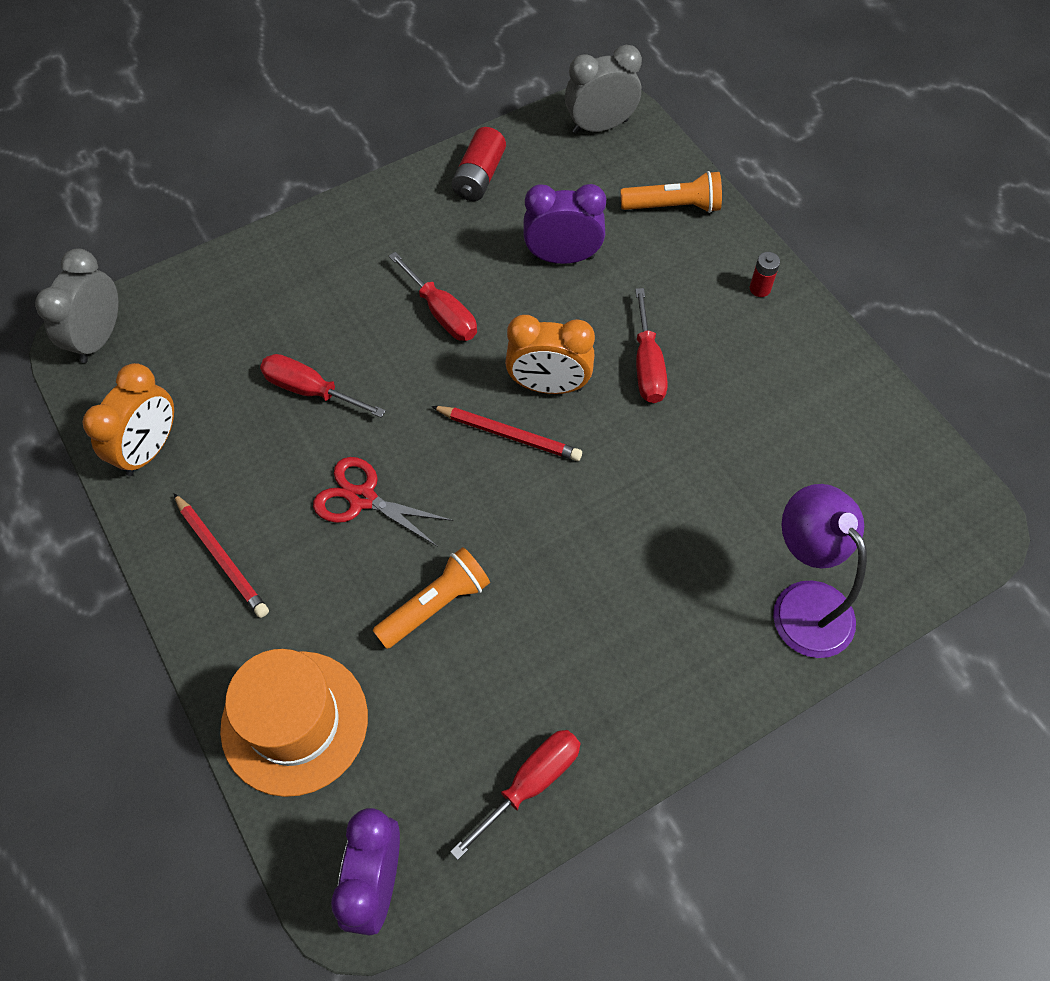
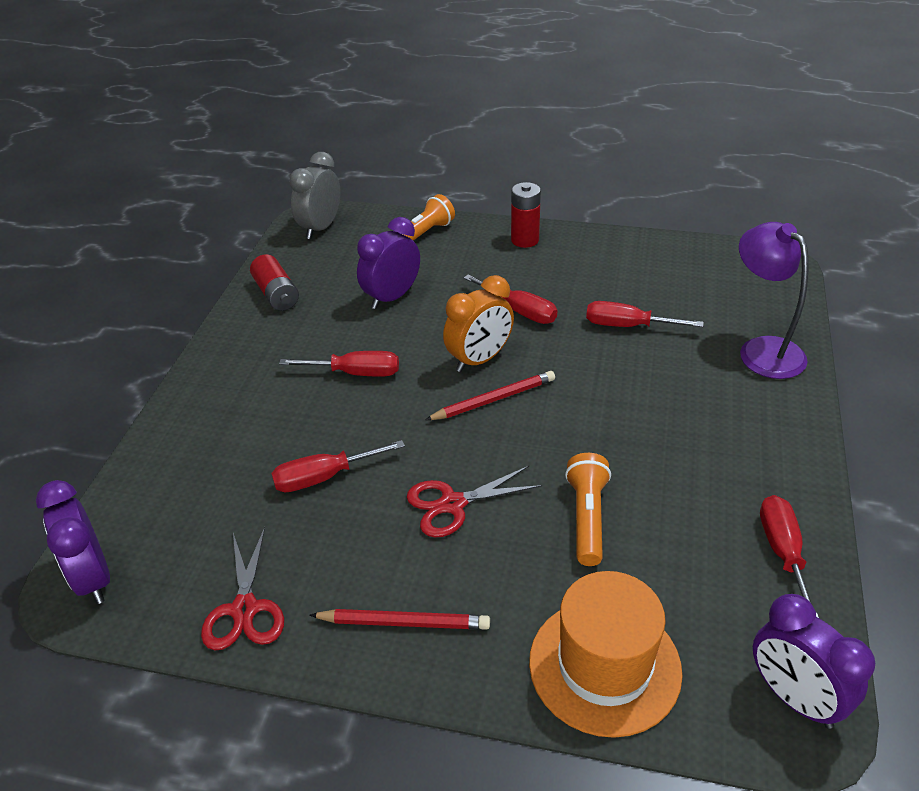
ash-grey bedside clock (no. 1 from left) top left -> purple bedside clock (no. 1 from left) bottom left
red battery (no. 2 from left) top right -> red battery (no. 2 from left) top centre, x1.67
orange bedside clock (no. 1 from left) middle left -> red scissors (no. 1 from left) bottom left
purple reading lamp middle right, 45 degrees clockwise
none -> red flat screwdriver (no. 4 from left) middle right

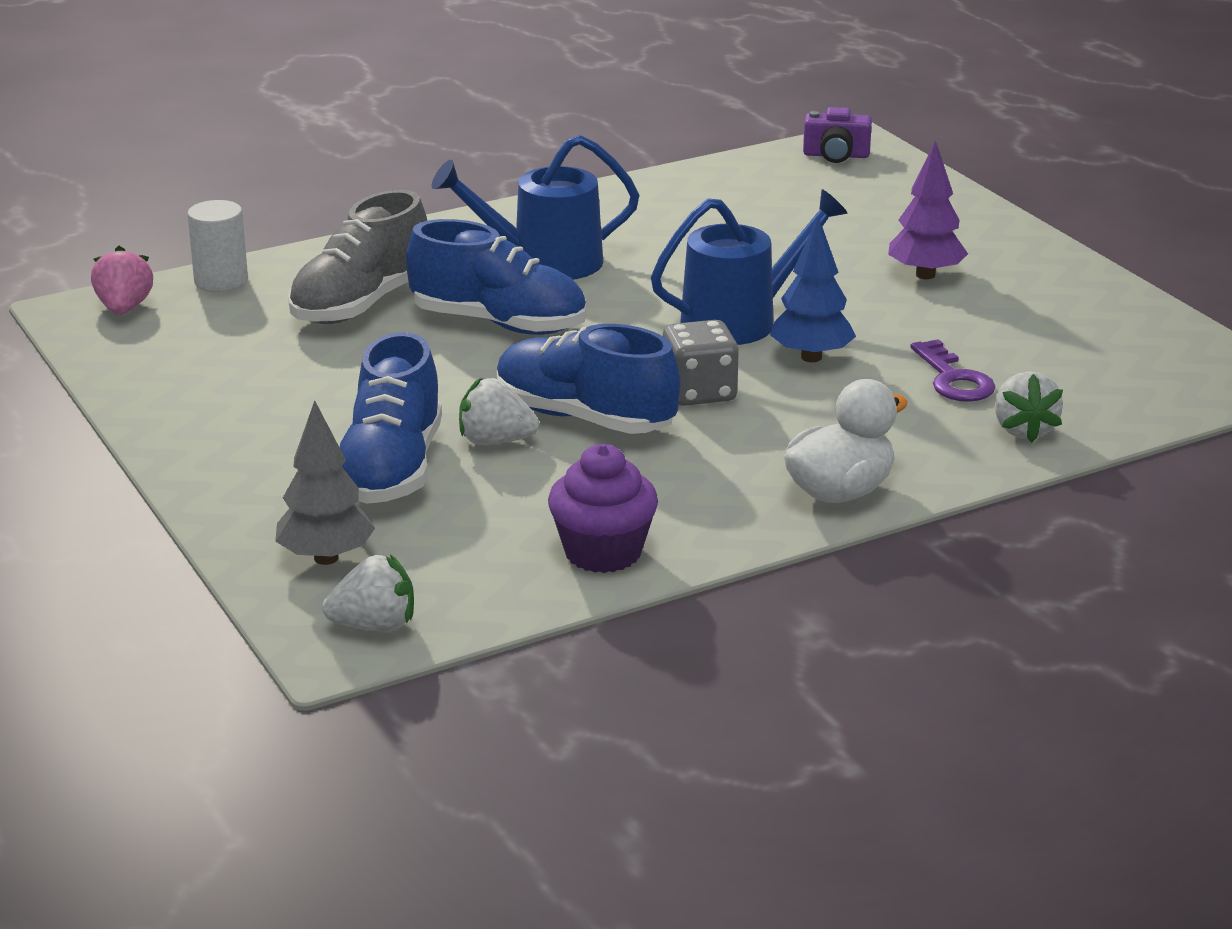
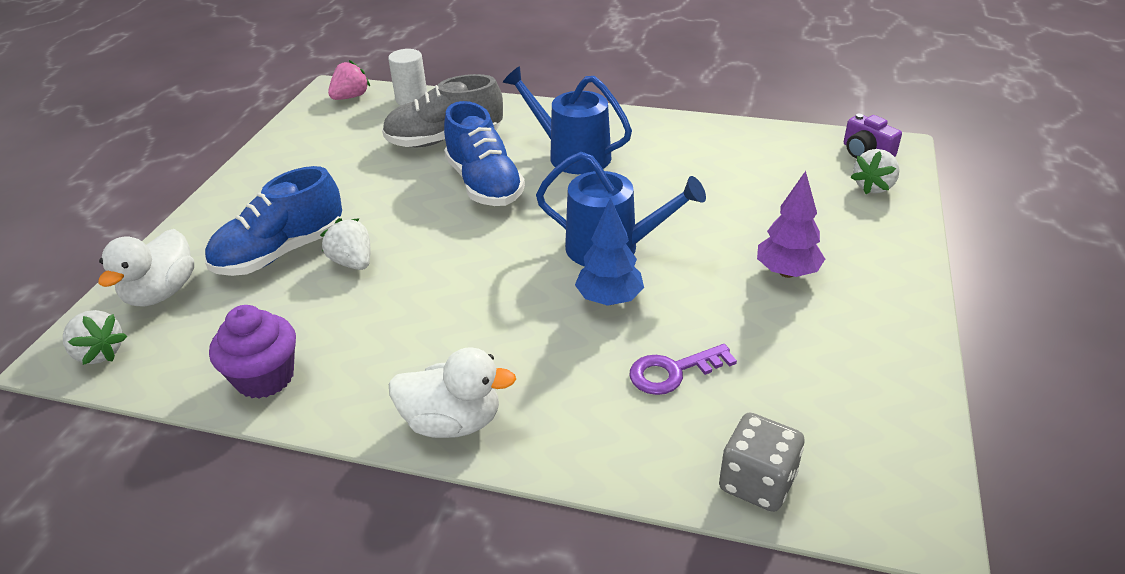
ash-grey dice centre -> ash-grey dice bottom right, relocated
royal blue sneaker (no. 3 from left) centre -> none
purple door key middle right -> purple door key centre, 45 degrees clockwise
pure white strawberry (no. 3 from left) middle right -> pure white strawberry (no. 3 from left) top right, relocated
ash-grey tree middle left -> pure white duck (no. 1 from left) middle left

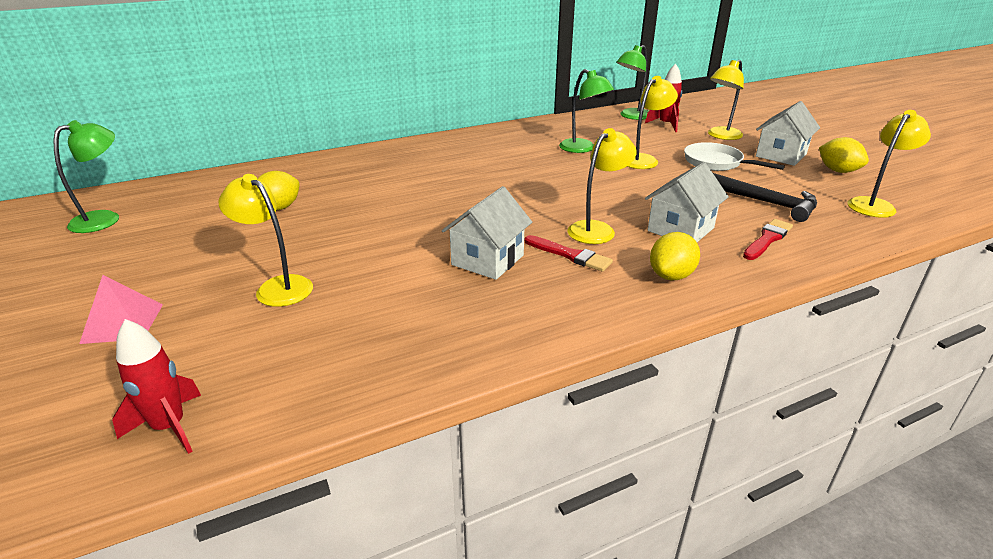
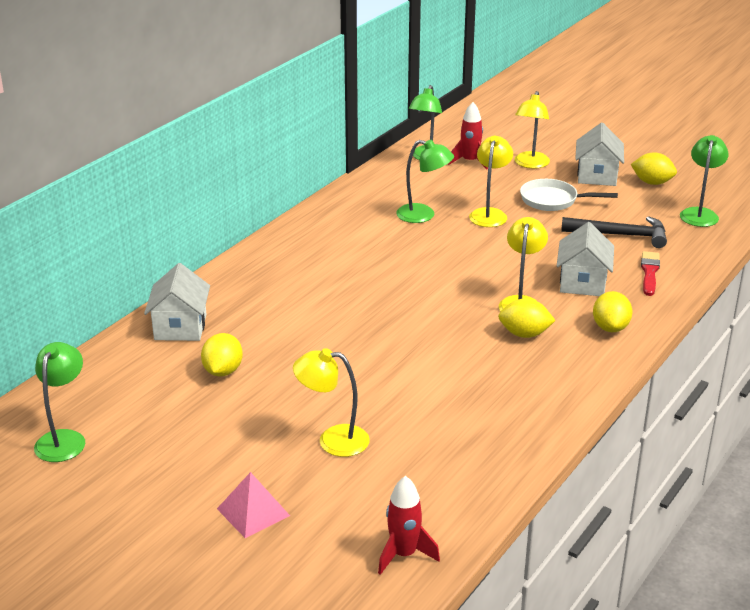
bright yellow reading lamp (no. 5 from left) top right -> emerald reading lamp (no. 4 from left) top right
pure white house (no. 1 from left) centre -> pure white house (no. 1 from left) middle left, relocated
red paint brush (no. 1 from left) centre -> bright yellow citrus fruit (no. 2 from left) middle right

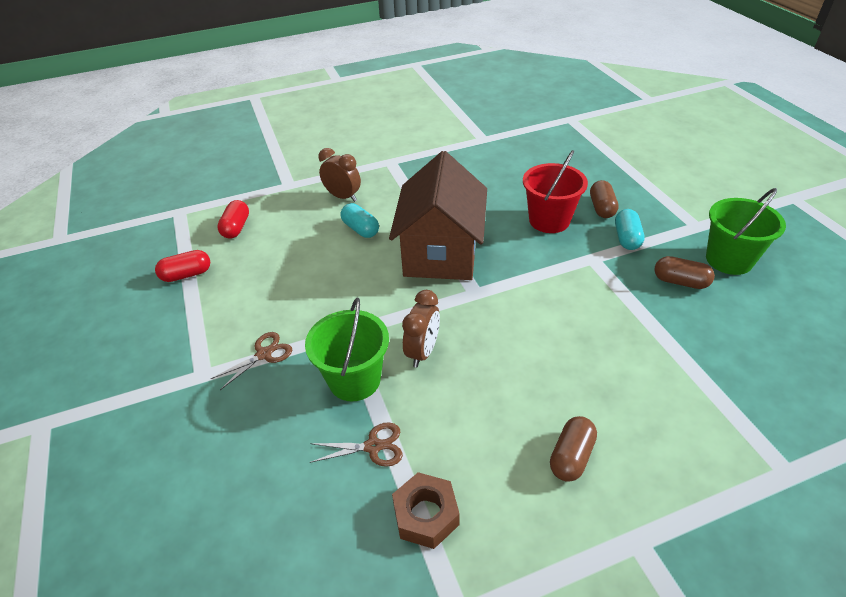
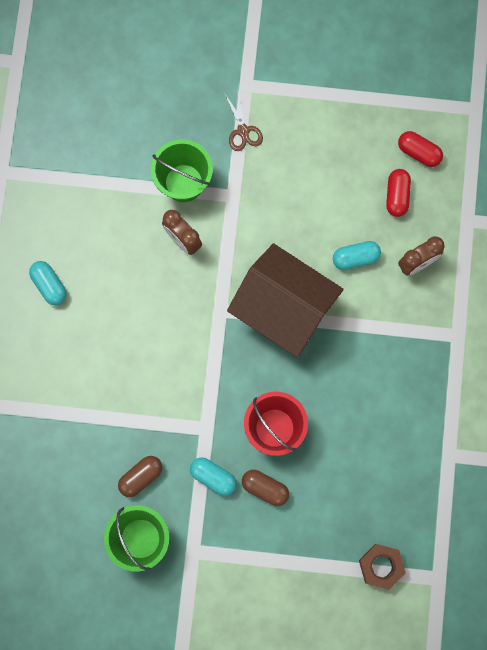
red capsule (no. 1 from left) middle left -> red capsule (no. 1 from left) top right, relocated
dark brown capsule (no. 1 from left) bottom right -> aqua capsule (no. 1 from left) middle left
dark brown scissors (no. 2 from left) bottom centre -> none
dark brown hex nut bottom centre -> dark brown hex nut bottom right, relocated

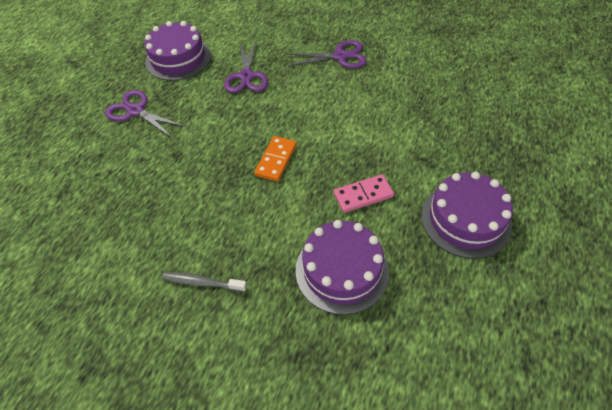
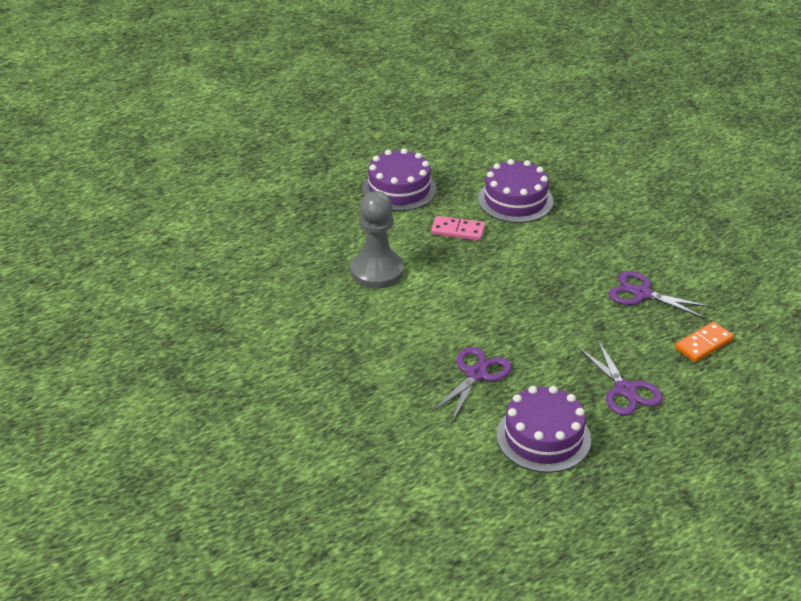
purple scissors (no. 3 from left) top centre -> purple scissors (no. 3 from left) middle right, relocated
orange domino piece centre -> orange domino piece middle right, relocated
ash-grey dental brush bottom centre -> none
none -> ash-grey game pawn centre

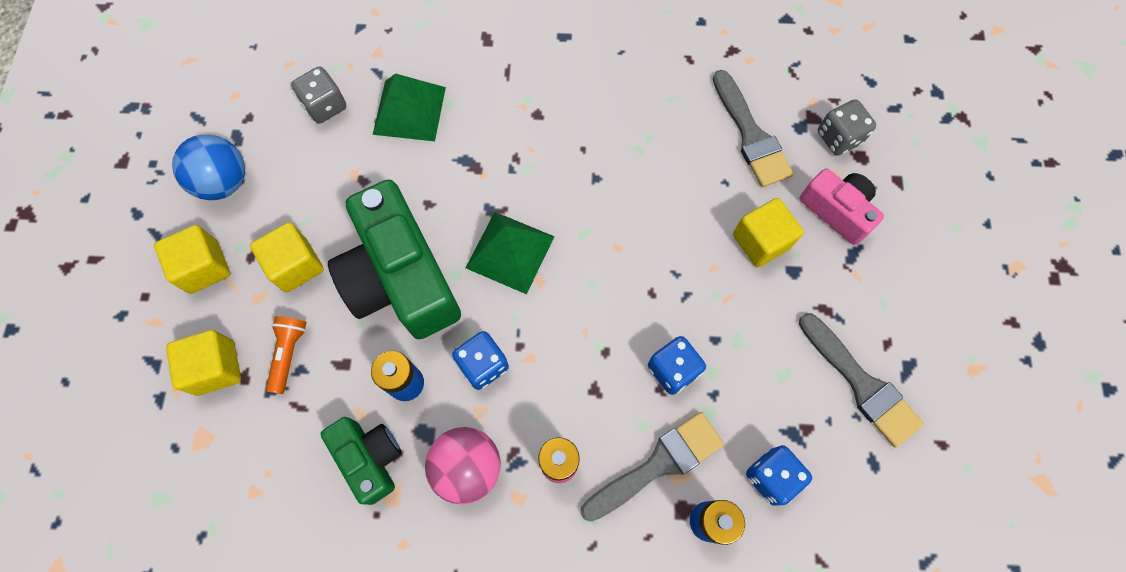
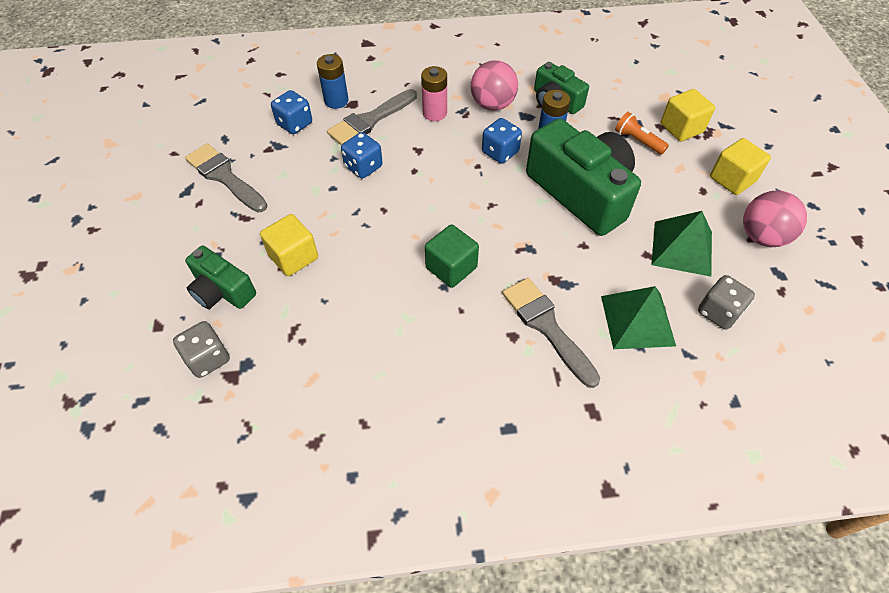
ash-grey paint brush (no. 2 from left in the first image) top right -> ash-grey paint brush (no. 3 from left) centre, relocated
royal blue ball top left -> rose-pink ball (no. 2 from left) middle right
rose-pink compact camera middle right -> emerald compact camera (no. 1 from left) middle left
emerald solid pyramid (no. 2 from left) centre -> emerald solid pyramid (no. 2 from left) middle right, relocated
bright yellow cube (no. 3 from left) middle left -> none
orange pocket torch middle left -> orange pocket torch top right, 135 degrees clockwise
none -> emerald cube centre

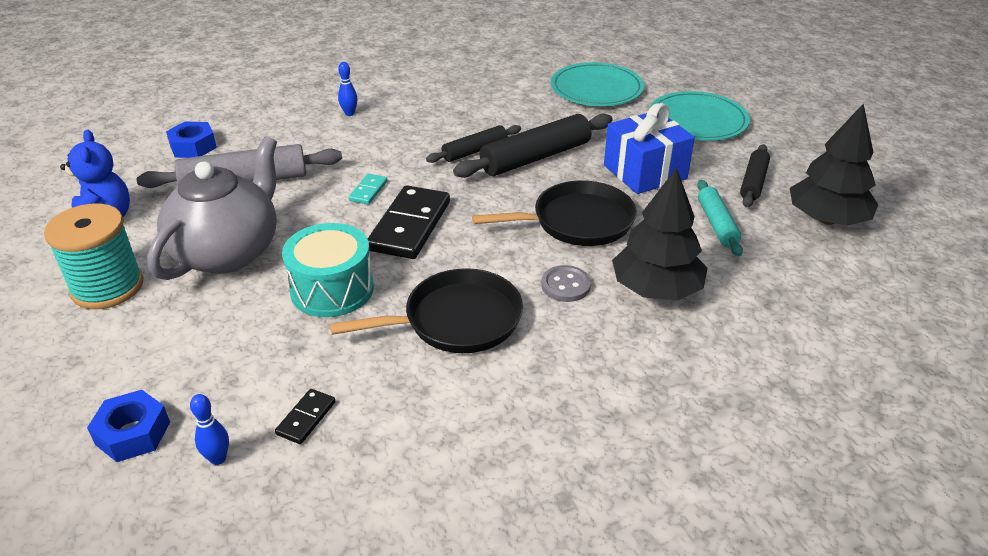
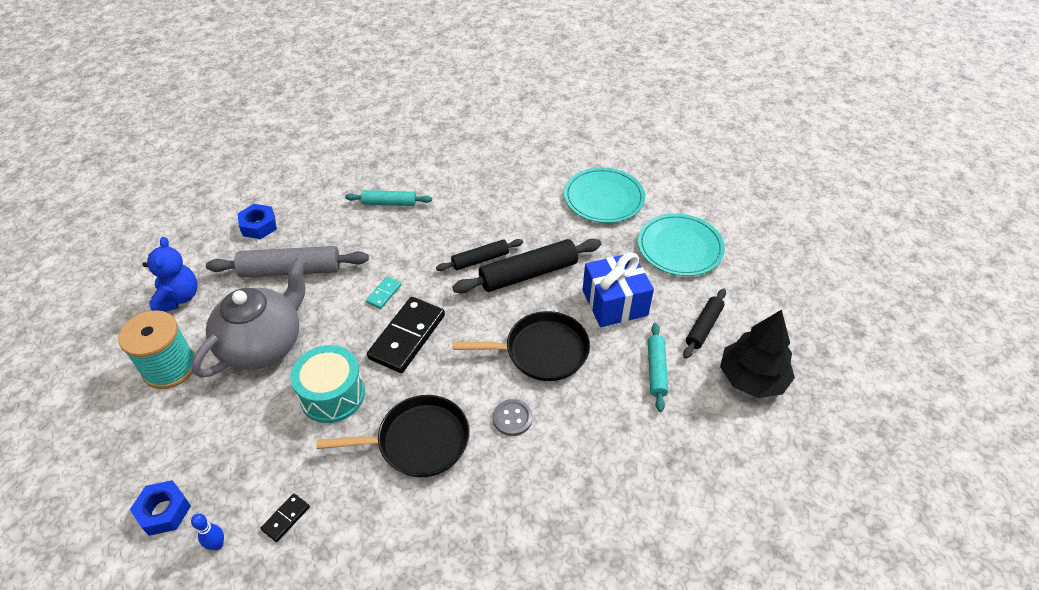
royal blue bowling pin (no. 2 from left) top centre -> aqua rolling pin (no. 1 from left) centre
black tree (no. 1 from left) middle right -> none

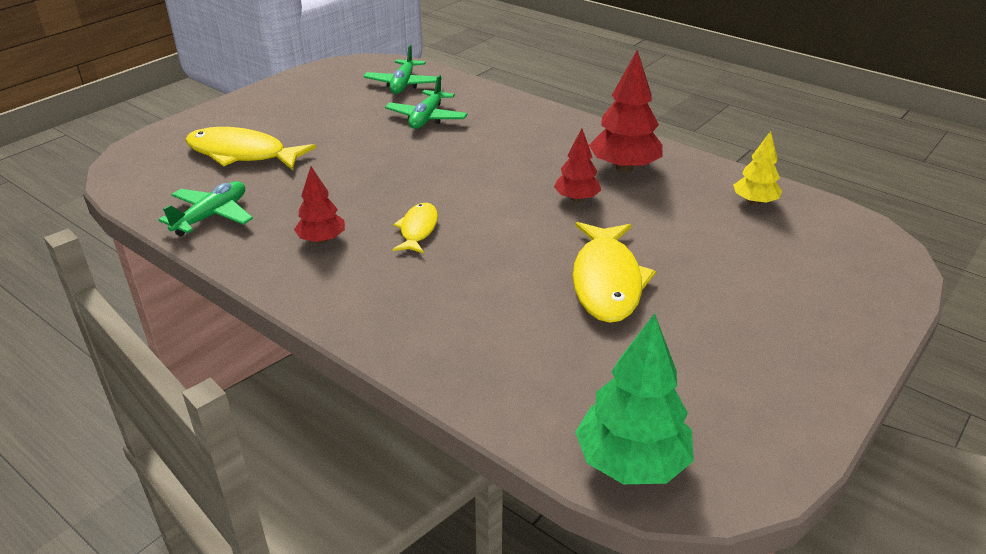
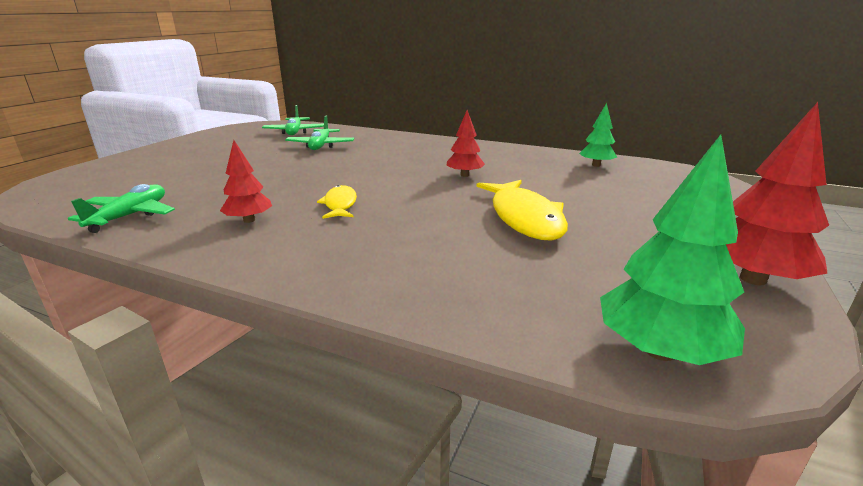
red tree (no. 3 from left) top centre -> red tree (no. 3 from left) middle right, relocated
bright yellow toy fish (no. 1 from left) top left -> none
bright yellow tree top right -> emerald tree (no. 1 from left) top right

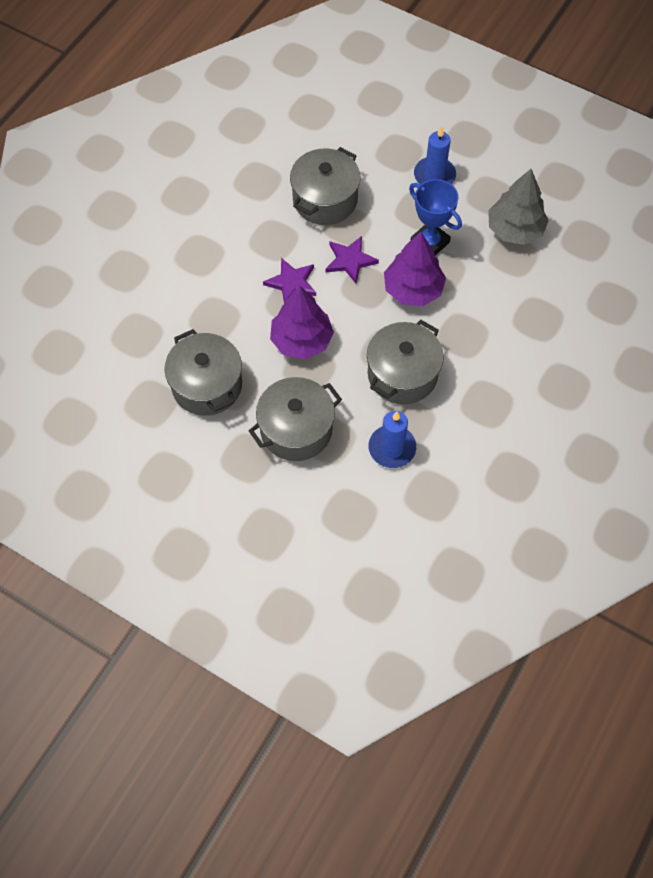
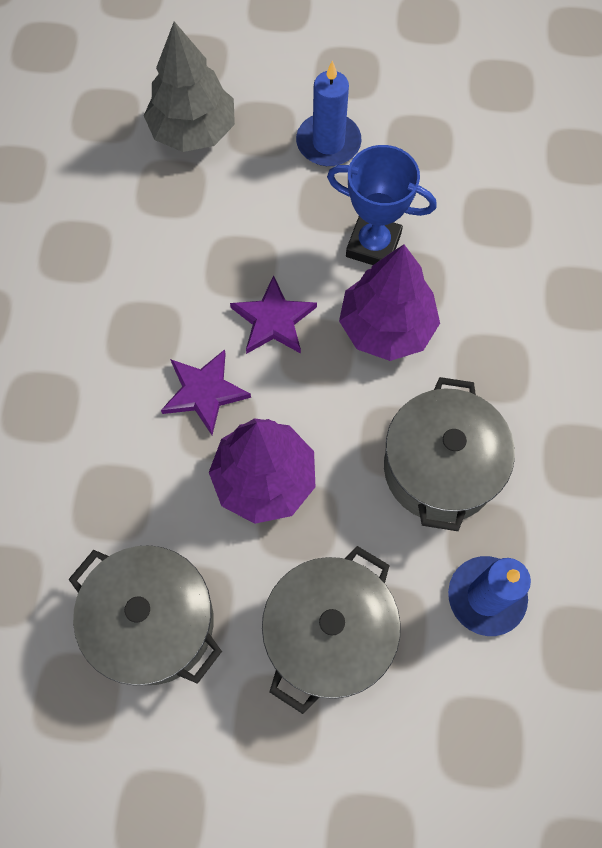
ash-grey pot (no. 3 from left) top centre -> none
ash-grey tree top right -> ash-grey tree top left, relocated

